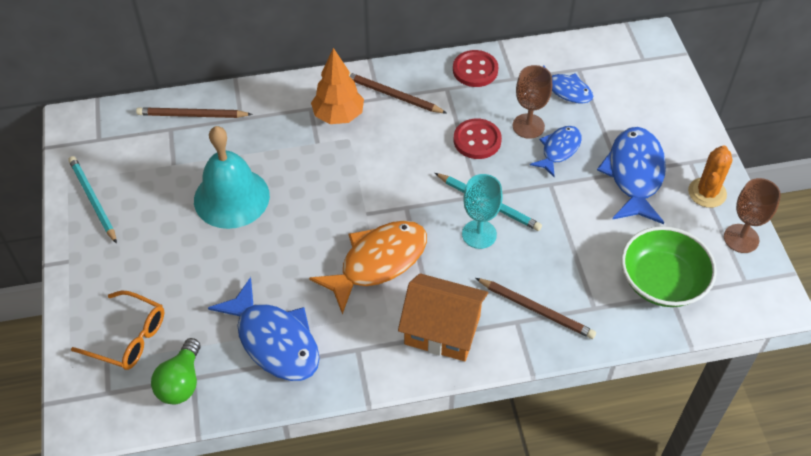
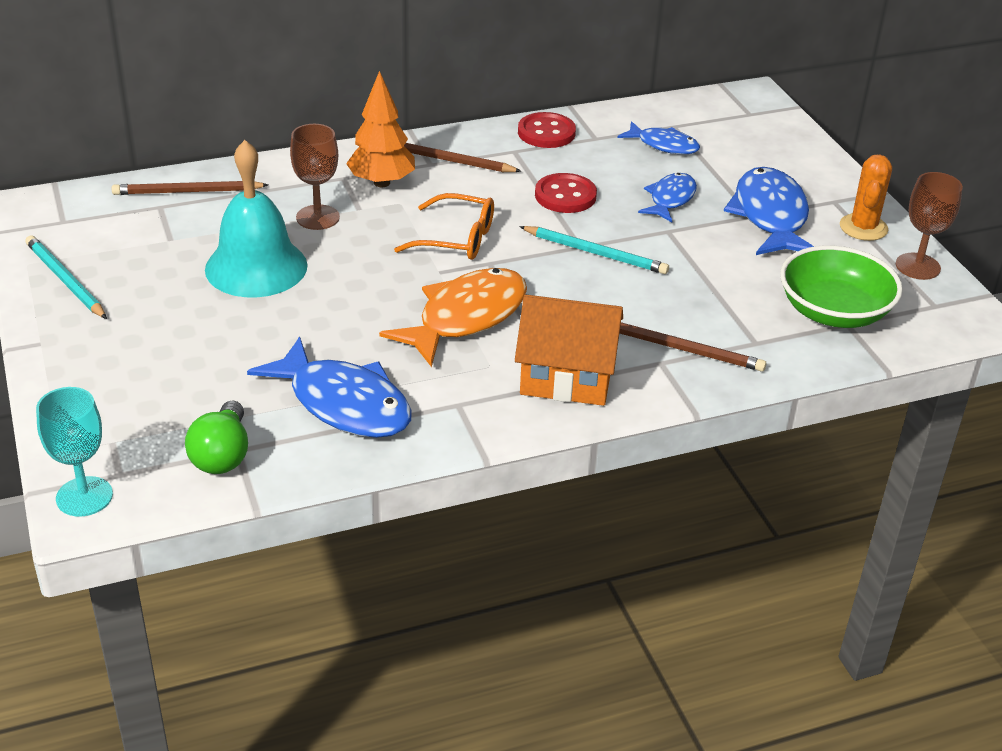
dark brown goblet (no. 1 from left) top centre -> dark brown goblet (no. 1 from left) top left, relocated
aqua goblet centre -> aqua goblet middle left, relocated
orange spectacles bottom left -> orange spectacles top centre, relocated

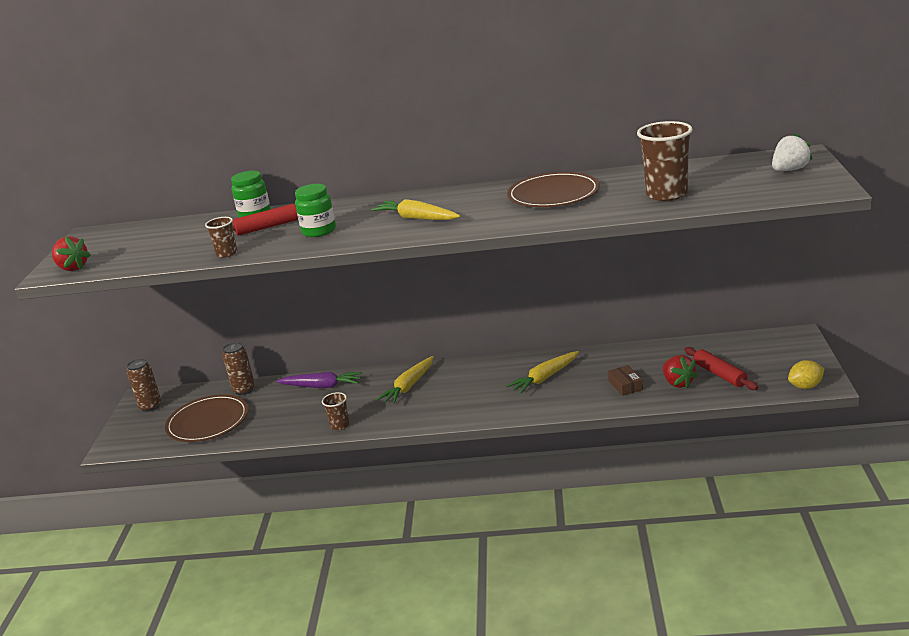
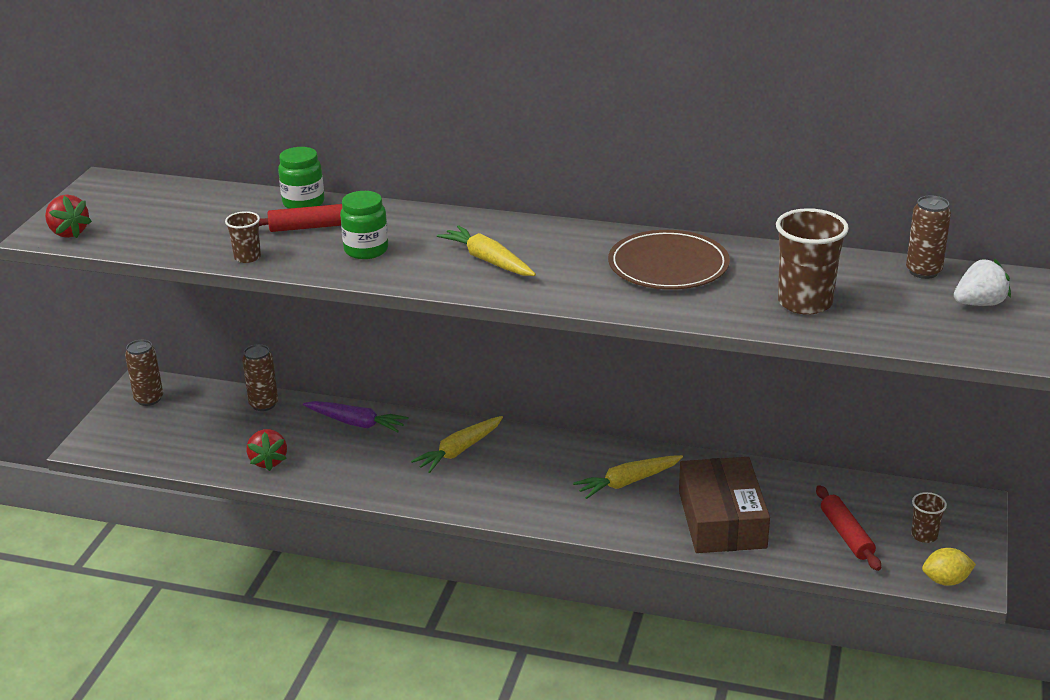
red strawberry (no. 2 from left) middle right -> red strawberry (no. 2 from left) middle left, relocated
dark brown parcel middle right -> dark brown parcel bottom right, x2.40
dark brown beaker (no. 2 from left in the first image) centre -> dark brown beaker (no. 3 from left) bottom right, relocated
dark brown dinner plate (no. 1 from left) middle left -> none
none -> dark brown can (no. 3 from left) middle right

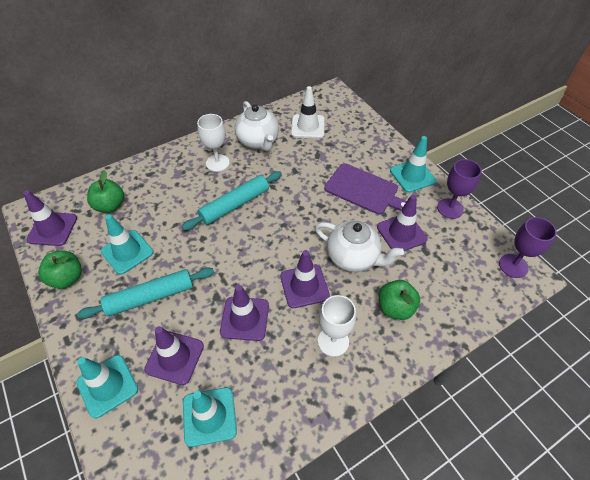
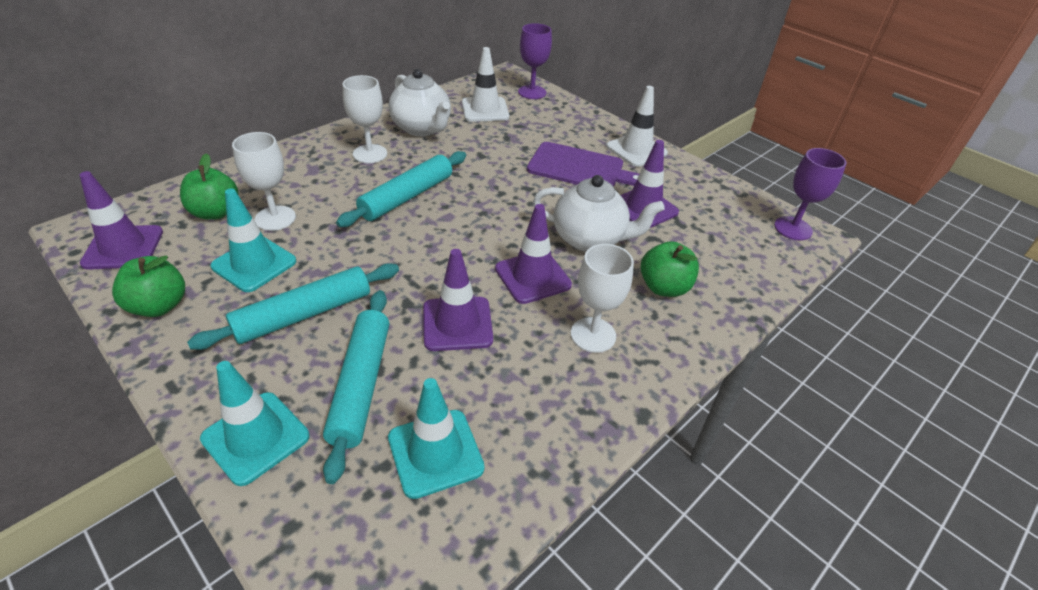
aqua safety cone (no. 4 from left) middle right -> pure white safety cone (no. 2 from left) top centre
purple goblet (no. 1 from left) middle right -> purple goblet (no. 1 from left) top centre, relocated
purple safety cone (no. 2 from left) bottom left -> aqua rolling pin (no. 2 from left) centre
none -> pure white goblet (no. 1 from left) top left

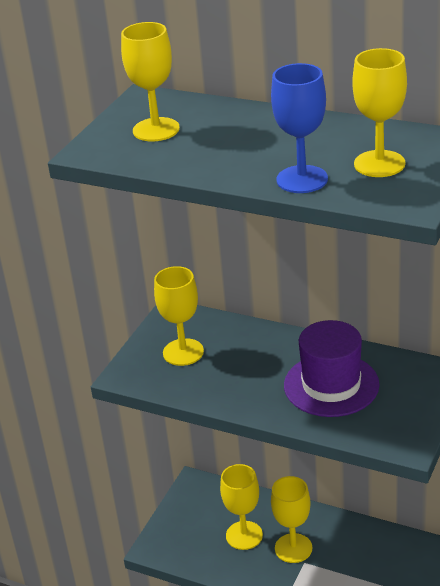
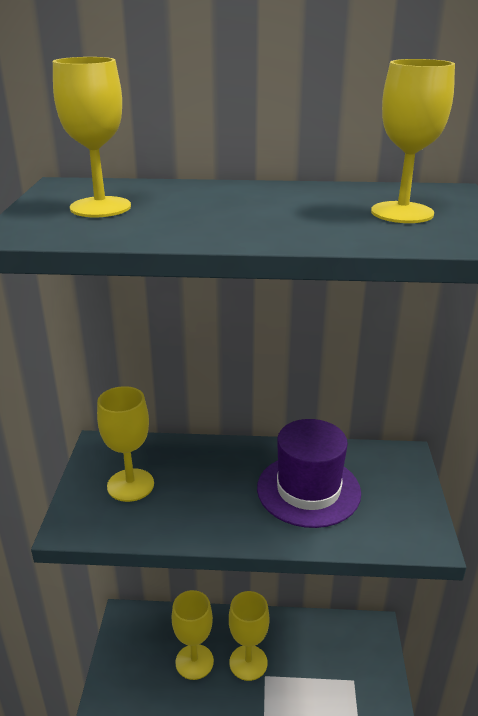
royal blue goblet top right -> none

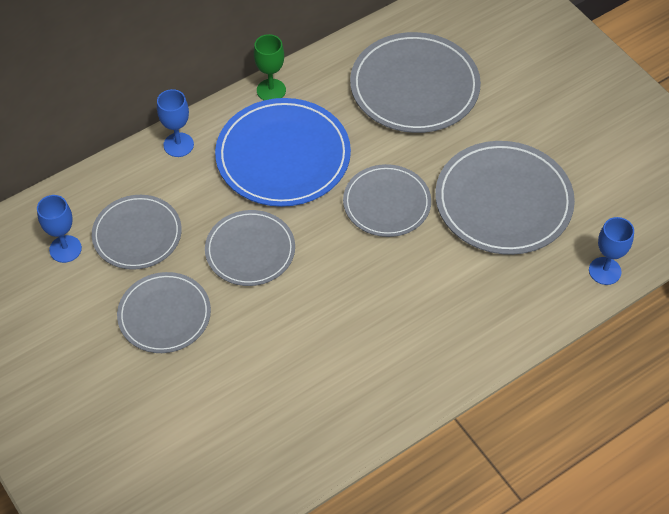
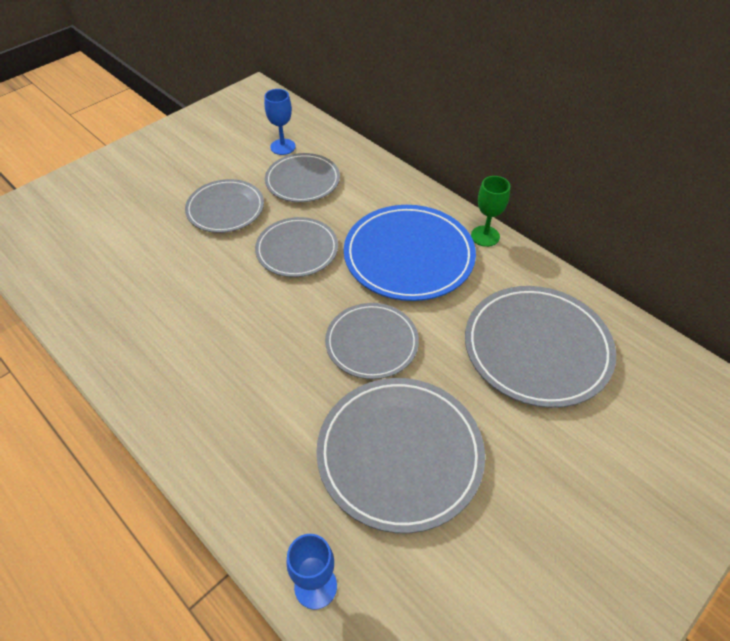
royal blue goblet (no. 2 from left) top left -> none

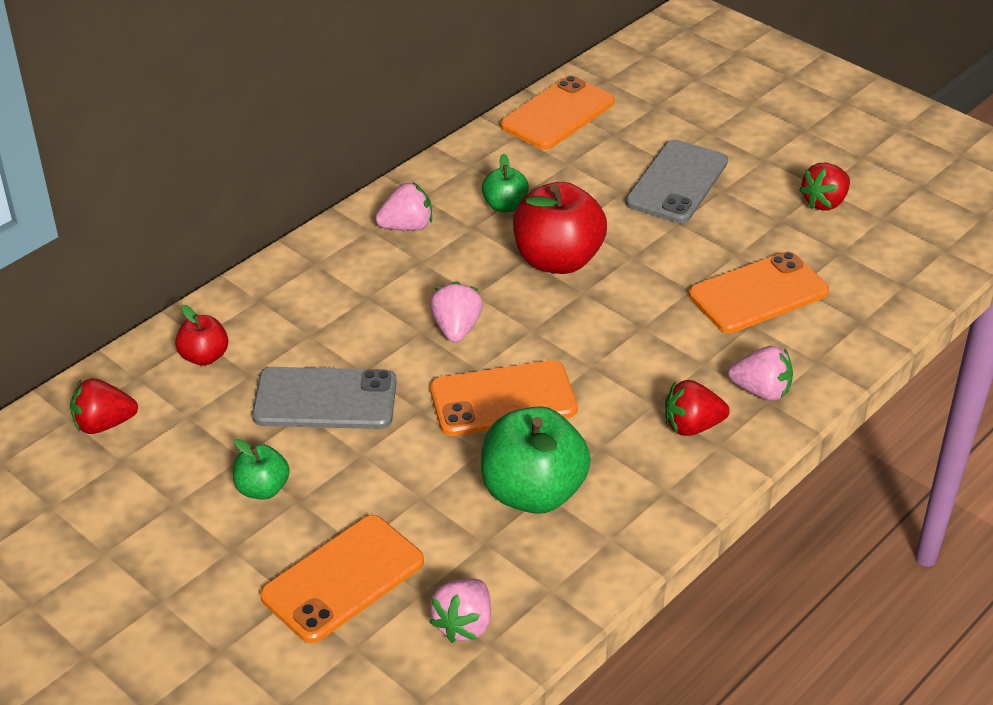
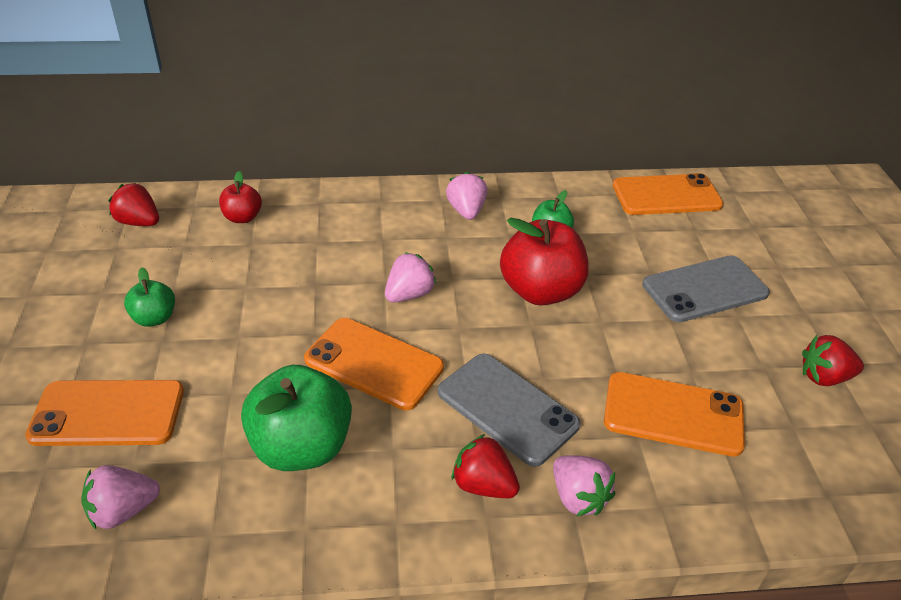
rose-pink strawberry (no. 1 from left in the first image) top centre -> rose-pink strawberry (no. 3 from left) top centre, 120 degrees counterclockwise
ash-grey smartphone (no. 1 from left) middle left -> ash-grey smartphone (no. 1 from left) bottom centre, relocated

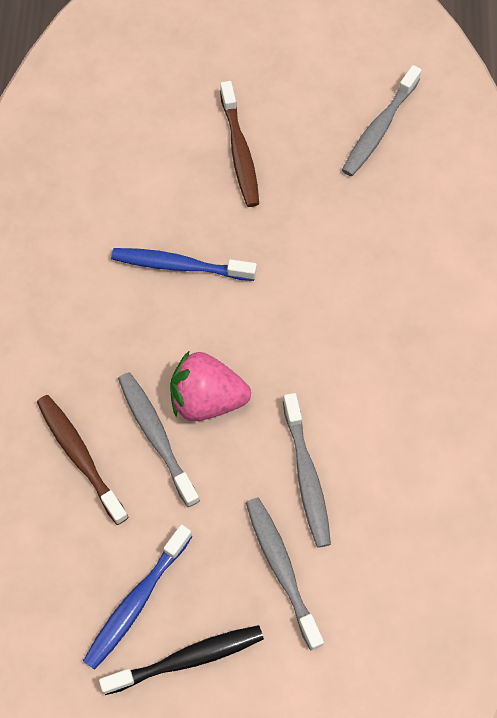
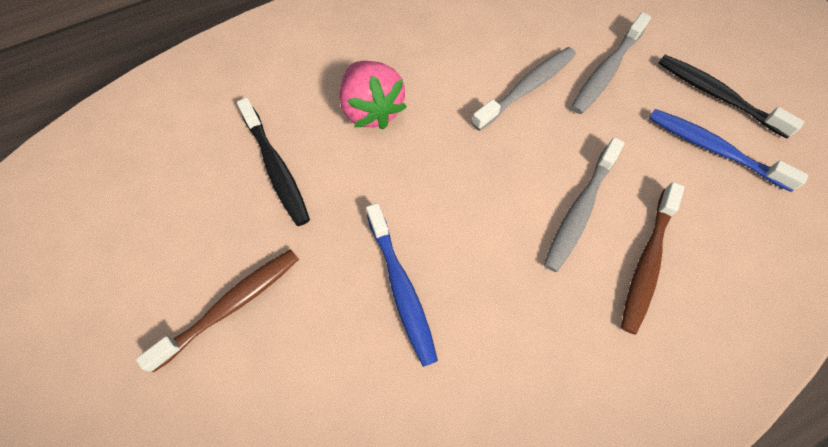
ash-grey dental brush (no. 4 from left) top right -> none
rose-pink strawberry centre -> rose-pink strawberry top centre, relocated
royal blue dental brush (no. 1 from left in the first image) bottom left -> royal blue dental brush (no. 2 from left) middle right, 150 degrees counterclockwise
none -> black dental brush (no. 1 from left) middle left

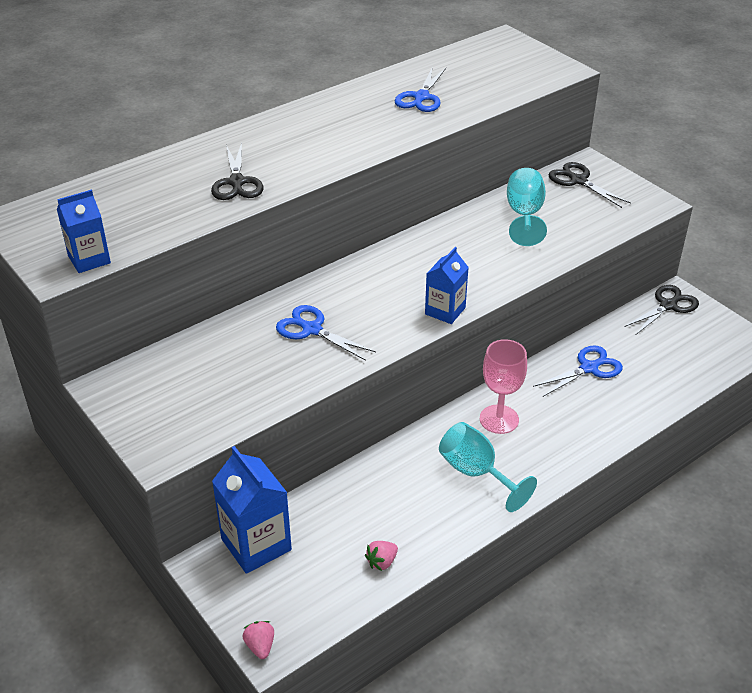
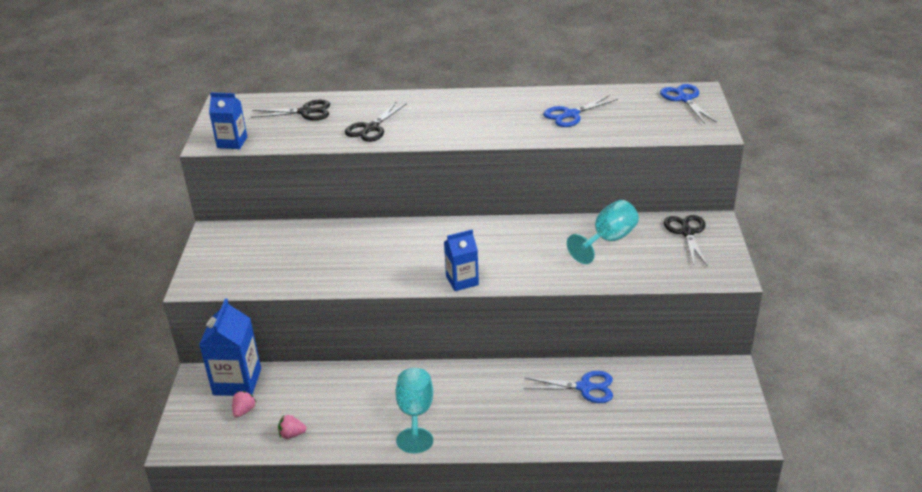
black scissors (no. 3 from left in the first image) middle right -> black scissors (no. 1 from left) top left, relocated
royal blue scissors (no. 1 from left in the first image) centre -> royal blue scissors (no. 3 from left) top right, relocated
rose-pink goblet middle right -> none
rose-pink strawberry (no. 1 from left) bottom centre -> rose-pink strawberry (no. 1 from left) bottom left, relocated

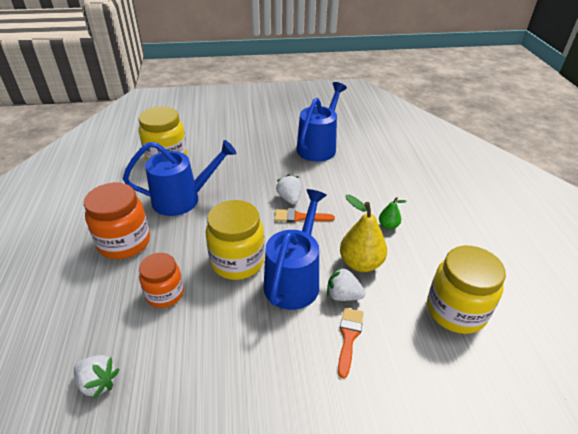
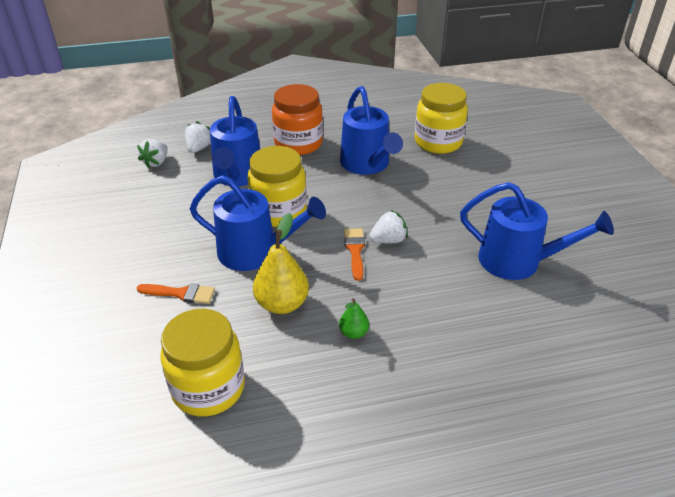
orange preserve jar (no. 2 from left) middle left -> royal blue watering pot (no. 1 from left) top centre
pure white strawberry (no. 3 from left in the first image) centre -> pure white strawberry (no. 2 from left) top left, relocated

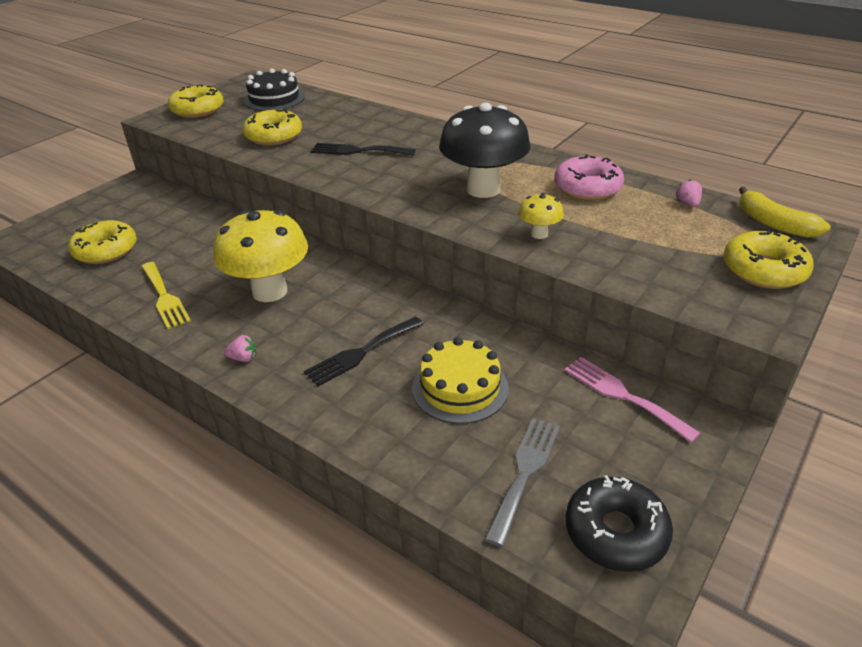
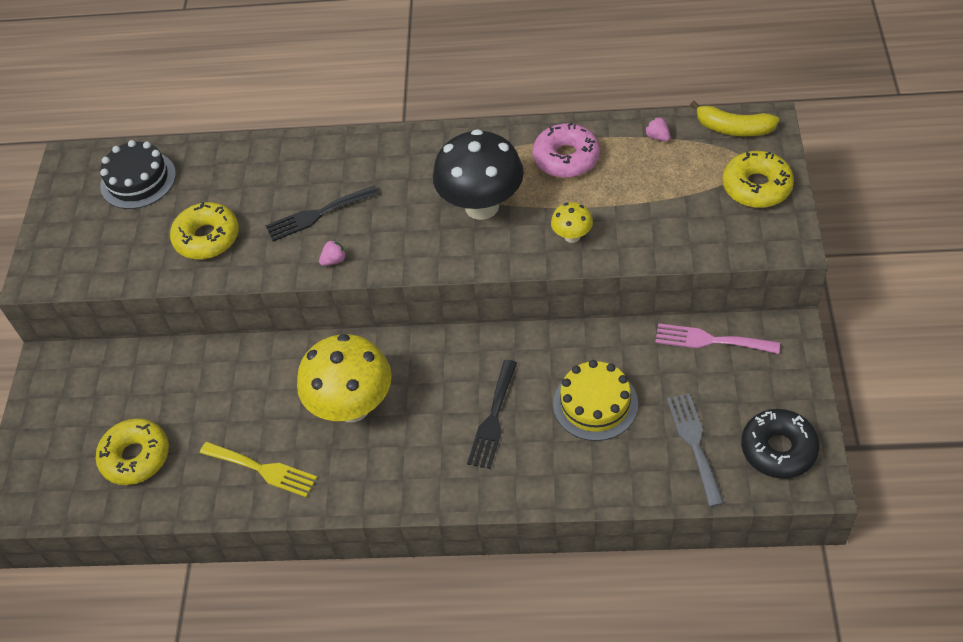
bright yellow doughnut (no. 2 from left) top left -> none
rose-pink strawberry (no. 1 from left) middle left -> rose-pink strawberry (no. 1 from left) centre, relocated

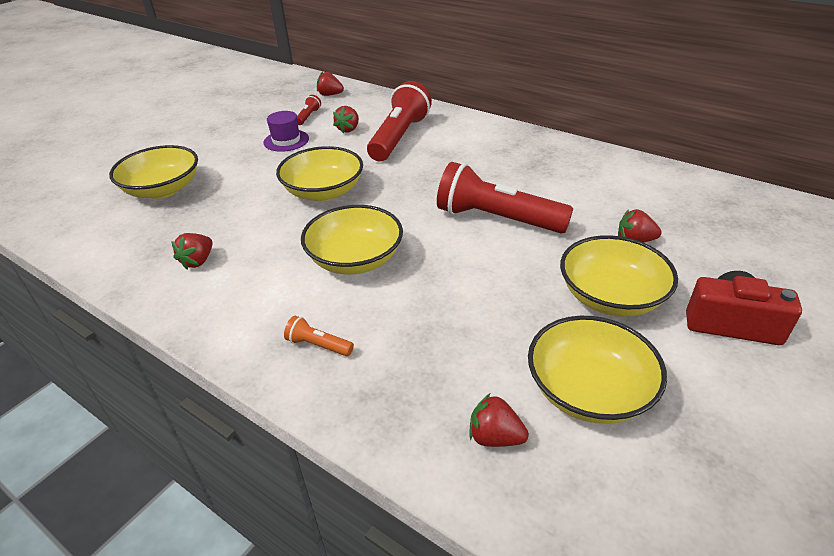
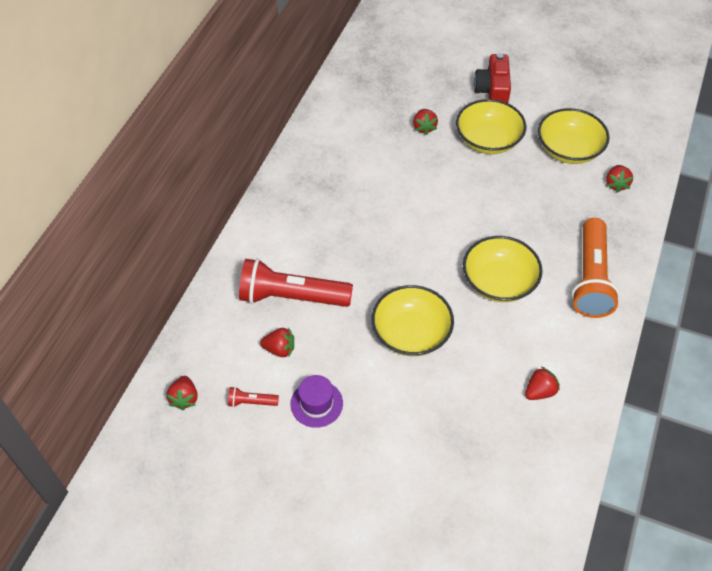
bright yellow serving bowl (no. 1 from left) top left -> none
red pocket torch (no. 3 from left) centre -> none
red strawberry (no. 1 from left in the first image) middle left -> red strawberry (no. 4 from left) bottom right, 45 degrees counterclockwise
orange pocket torch centre -> orange pocket torch middle right, x2.39

